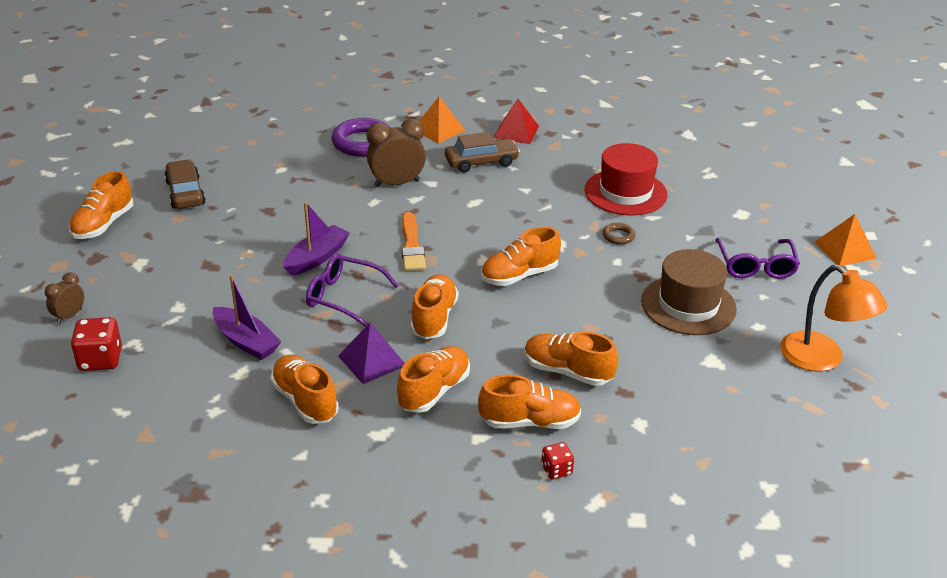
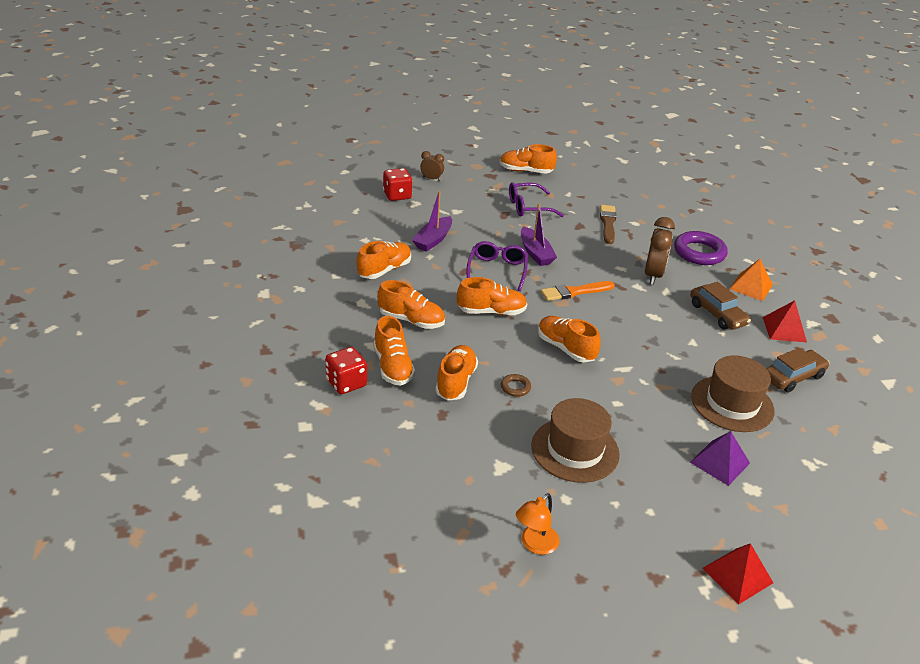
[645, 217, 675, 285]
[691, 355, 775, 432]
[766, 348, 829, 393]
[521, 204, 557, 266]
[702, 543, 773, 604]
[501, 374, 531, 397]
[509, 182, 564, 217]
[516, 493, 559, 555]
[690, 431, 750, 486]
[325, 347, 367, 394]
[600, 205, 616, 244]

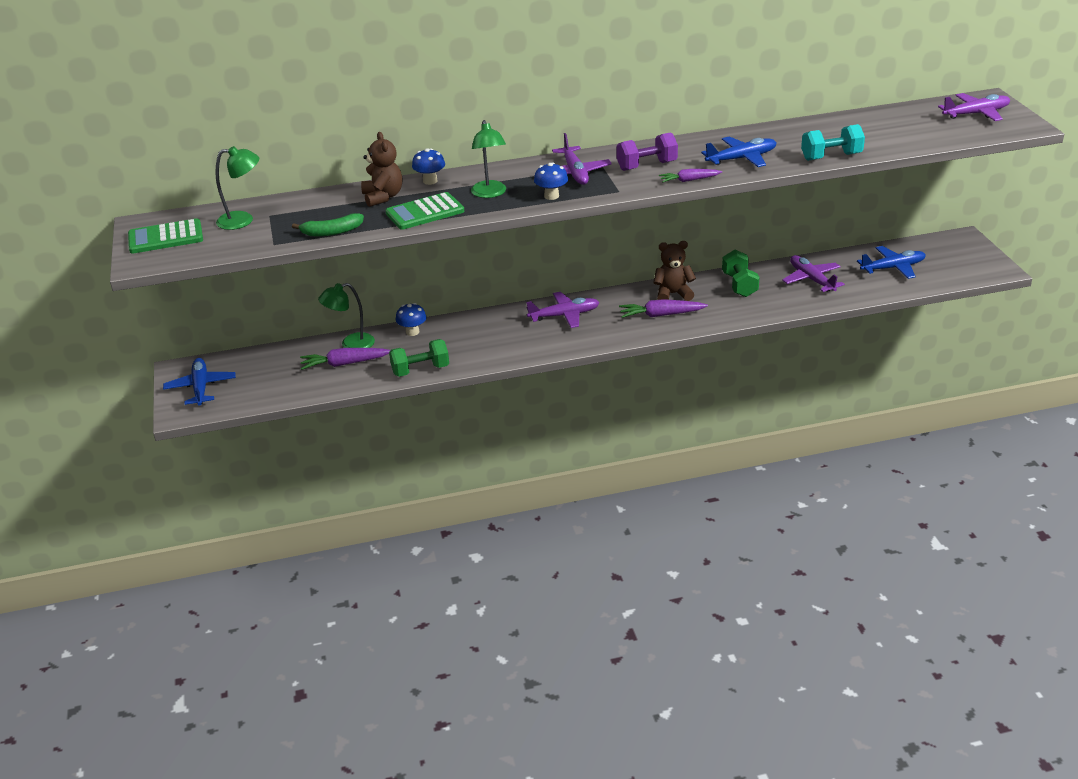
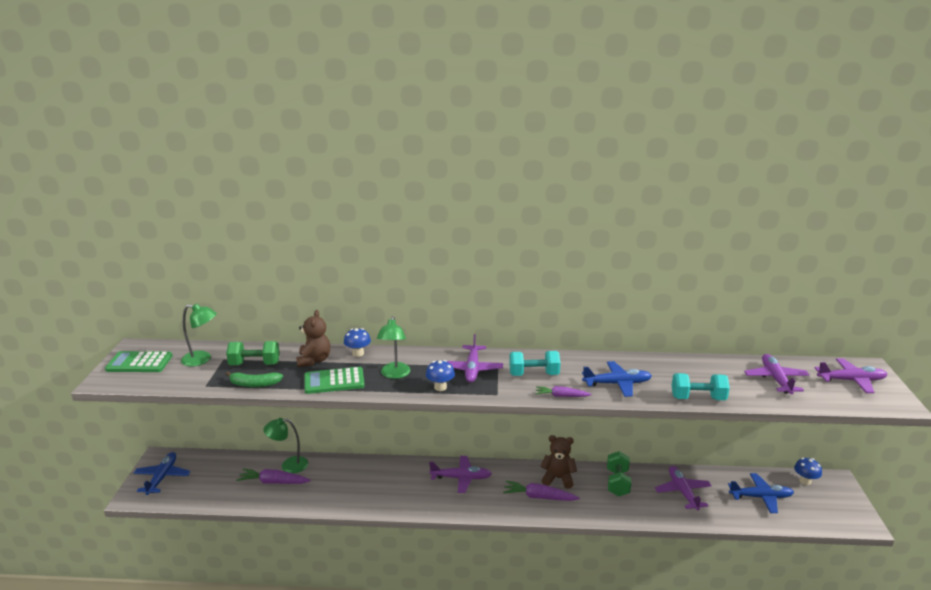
[509, 351, 560, 376]
[794, 458, 822, 485]
[226, 341, 280, 365]
[744, 354, 809, 394]

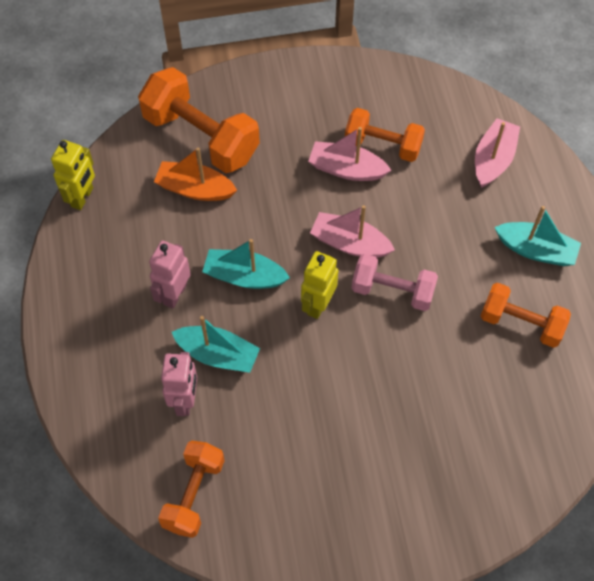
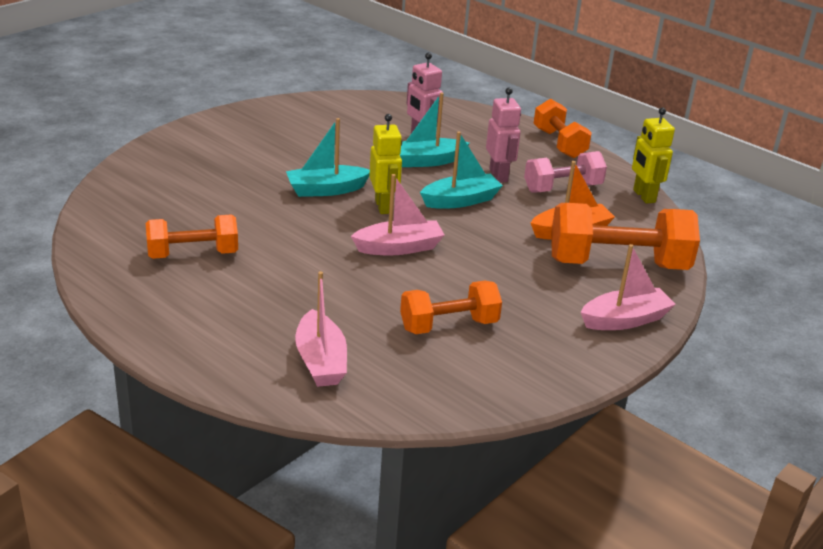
[581, 244, 676, 330]
[286, 118, 370, 197]
[524, 151, 607, 193]
[533, 99, 592, 158]

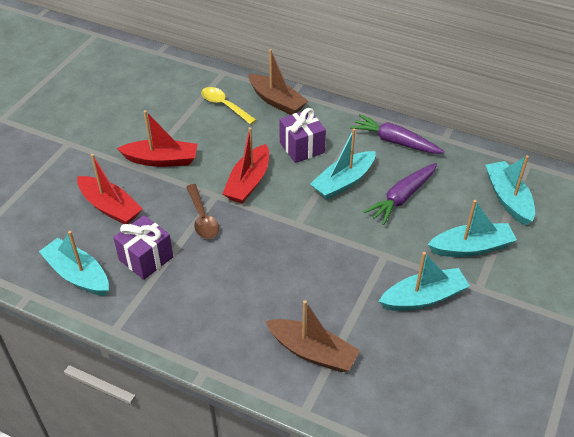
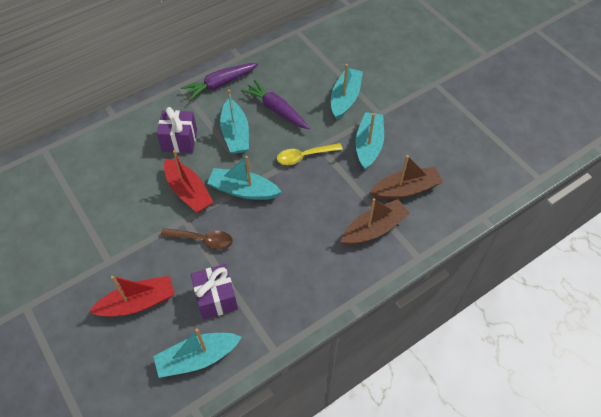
[370, 155, 443, 200]
[277, 143, 343, 165]
[117, 110, 198, 167] (first image)
[207, 156, 281, 200]
[241, 80, 309, 129]

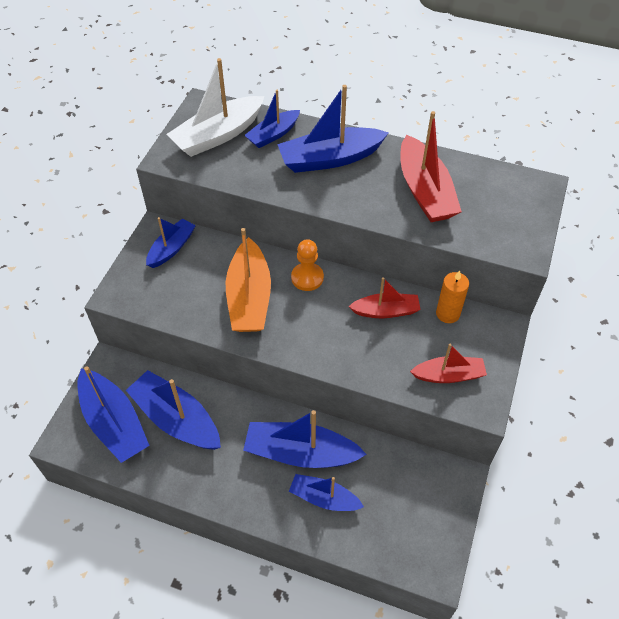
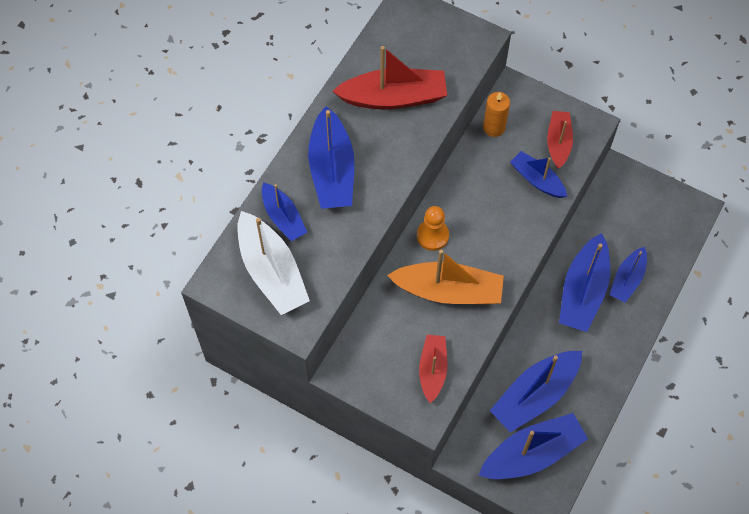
[510, 151, 567, 198]
[419, 335, 447, 403]

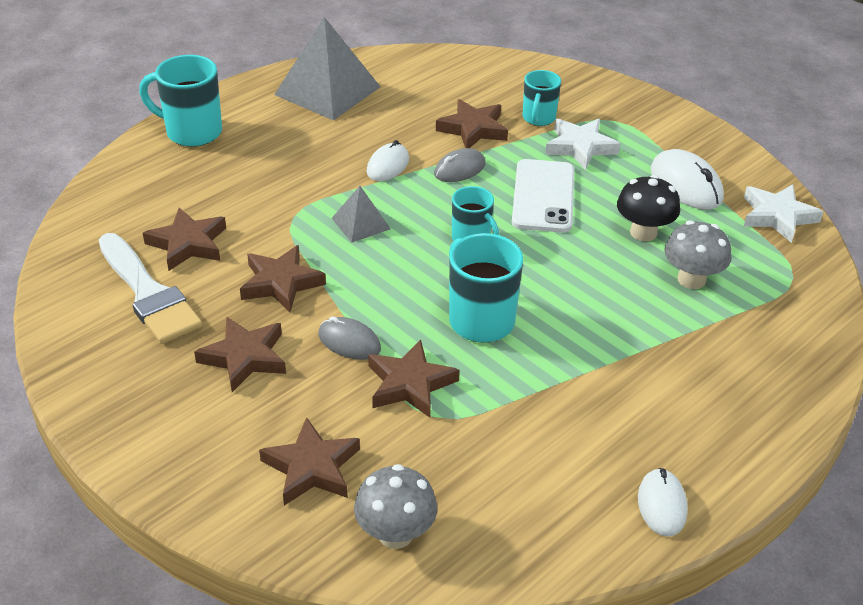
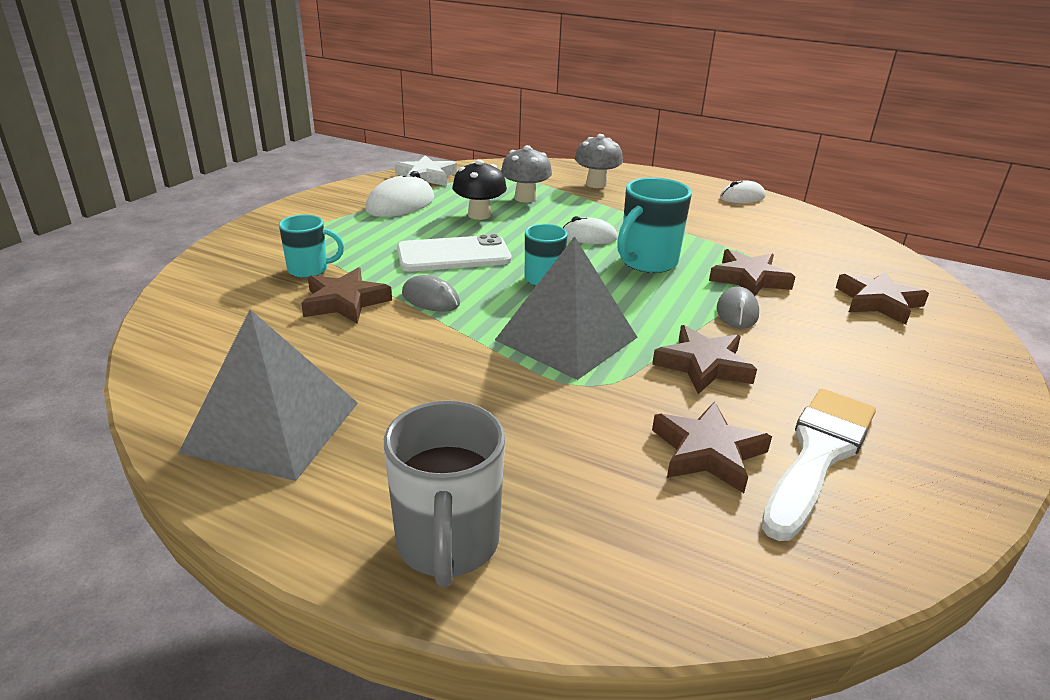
[384, 401, 505, 588]
[545, 119, 621, 170] (first image)
[563, 216, 618, 244]
[495, 236, 638, 380]
[194, 317, 286, 392] (first image)
[575, 134, 623, 188]

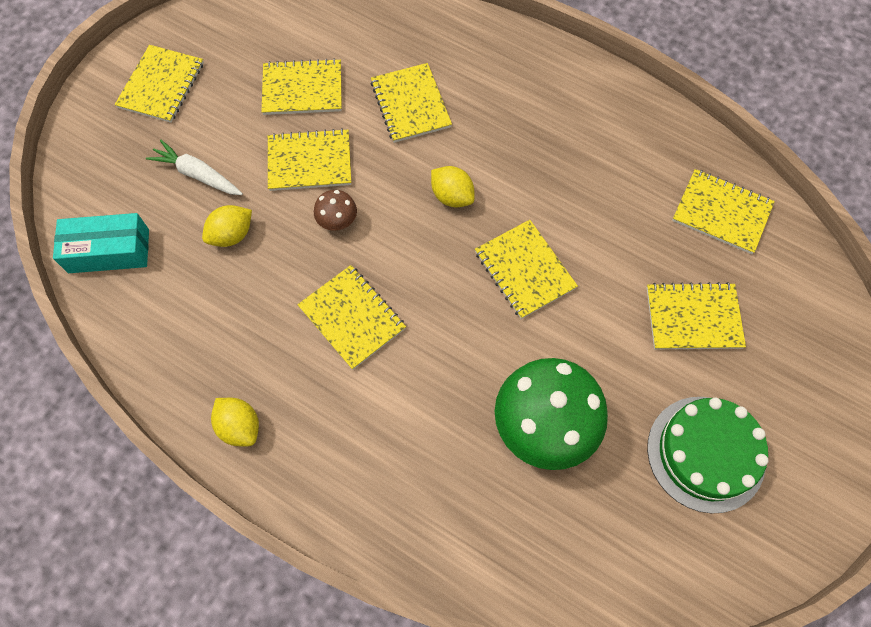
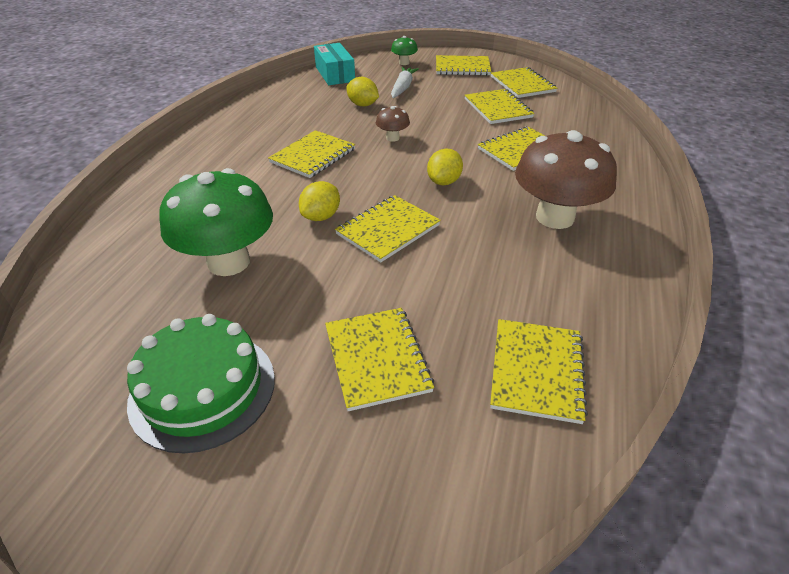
[491, 67, 557, 98]
[299, 181, 340, 221]
[391, 36, 418, 65]
[515, 130, 617, 229]

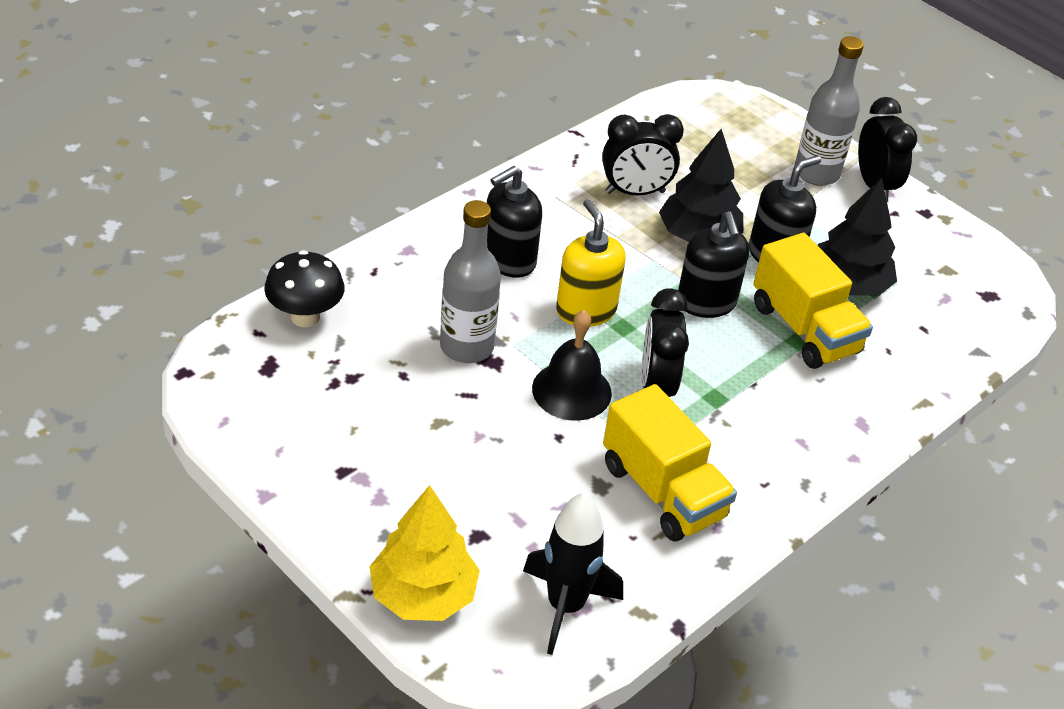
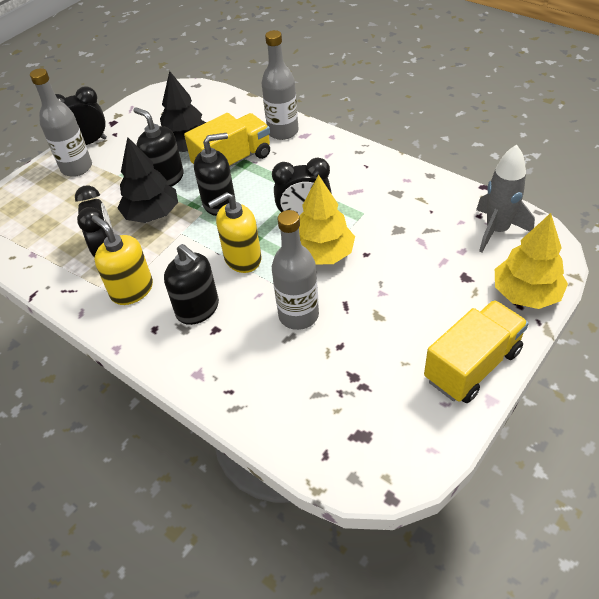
[264, 250, 345, 327] (first image)
[299, 175, 355, 264]
[424, 300, 529, 403]
[476, 145, 535, 253]
[262, 30, 299, 140]
[92, 215, 153, 305]

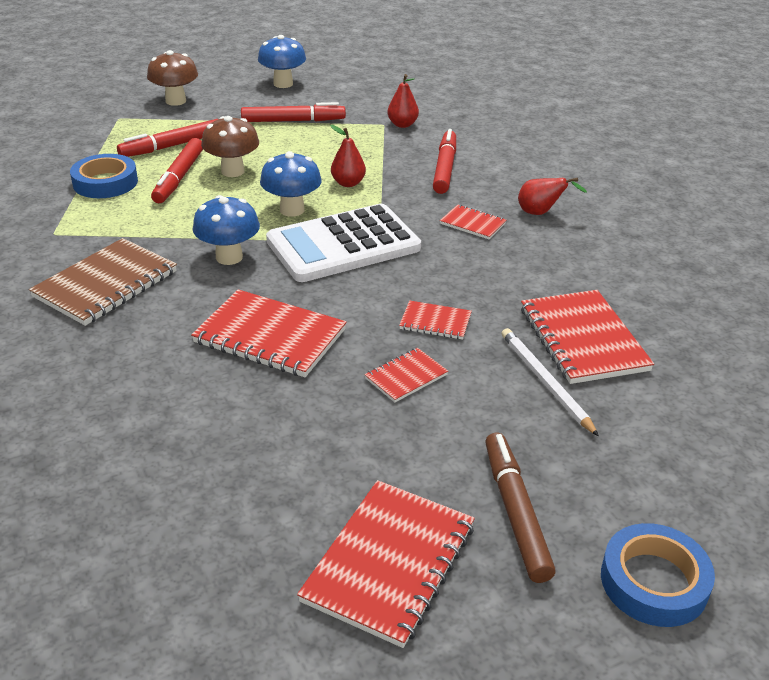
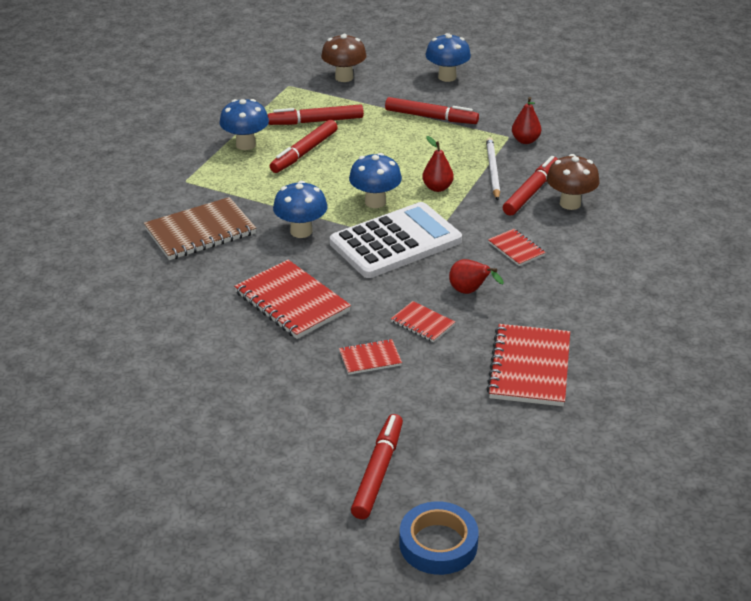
[547, 154, 600, 210]
[220, 99, 269, 150]
[449, 259, 504, 294]
[330, 202, 462, 278]
[486, 137, 500, 200]
[351, 414, 403, 519]
[297, 480, 475, 648] (first image)

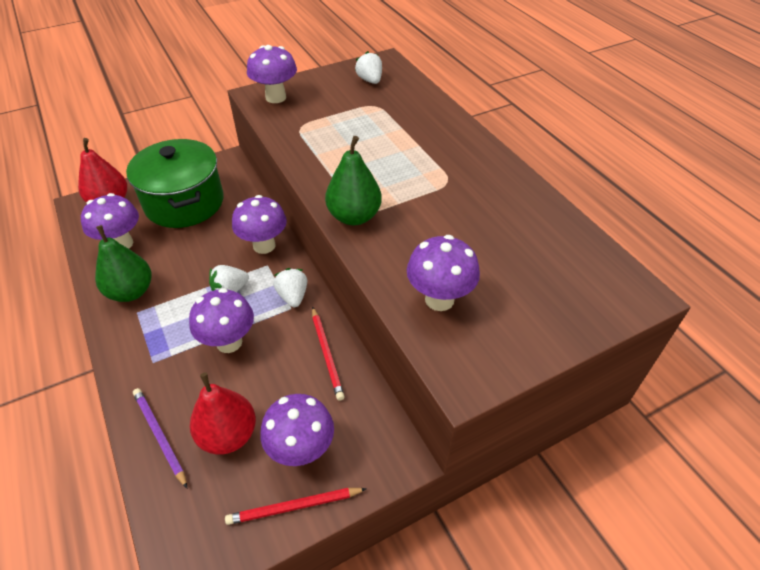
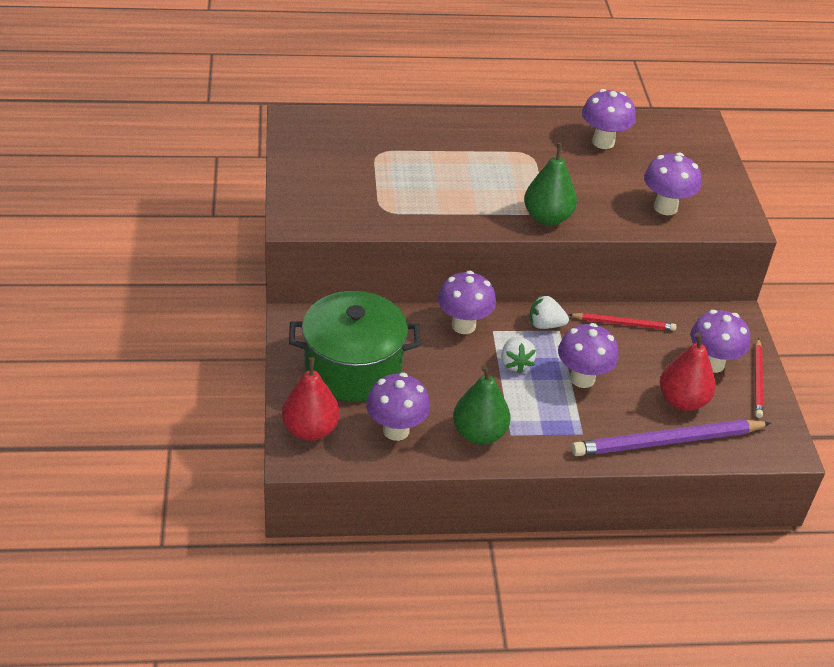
[582, 89, 636, 149]
[355, 51, 382, 84] (first image)
[572, 419, 771, 456]

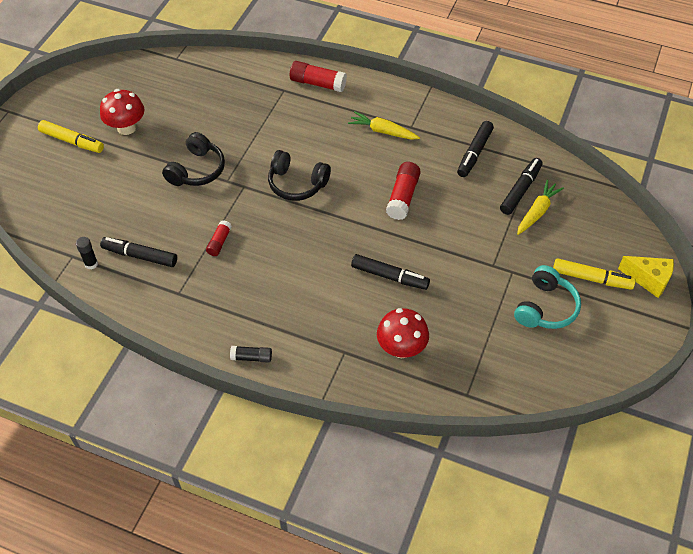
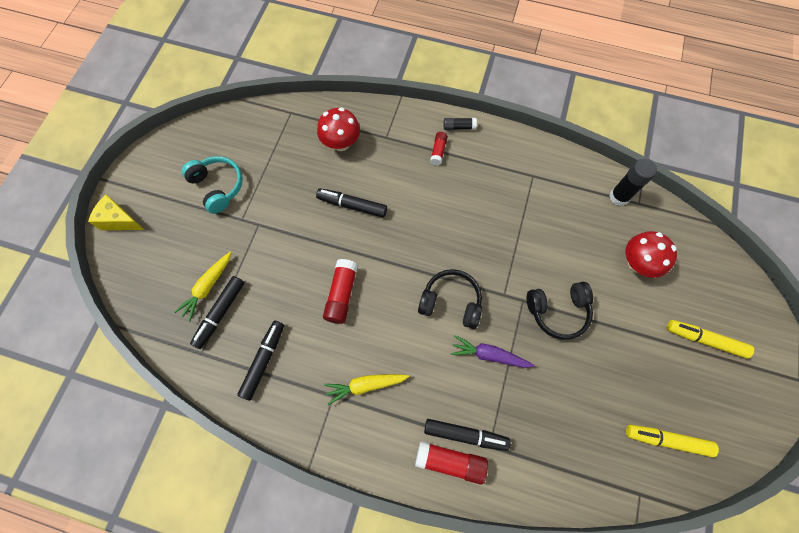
[626, 231, 677, 278]
[324, 374, 409, 405]
[527, 282, 593, 340]
[430, 132, 448, 165]
[609, 158, 657, 206]
[424, 419, 511, 451]
[626, 425, 719, 457]
[181, 156, 243, 214]
[450, 335, 535, 368]

